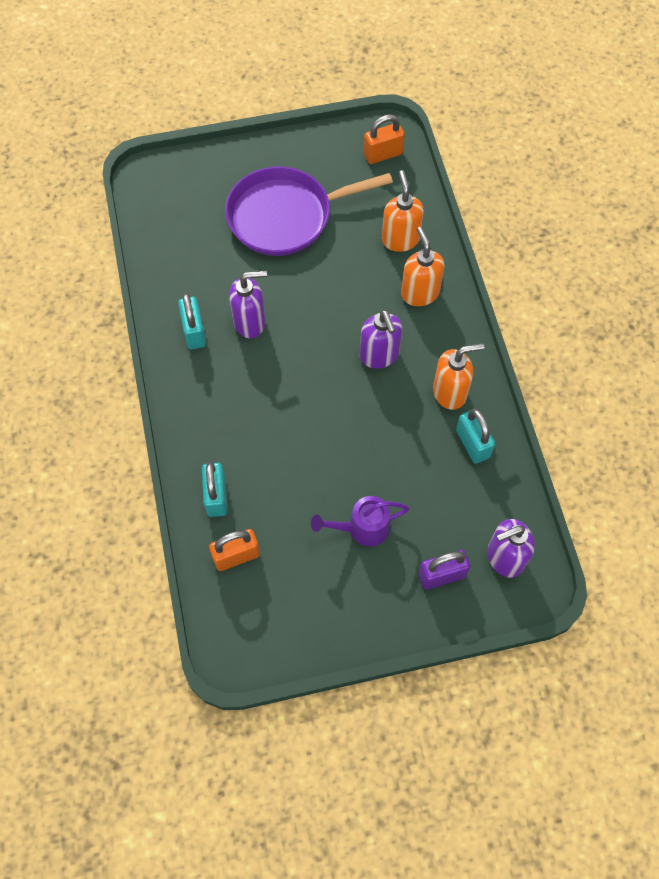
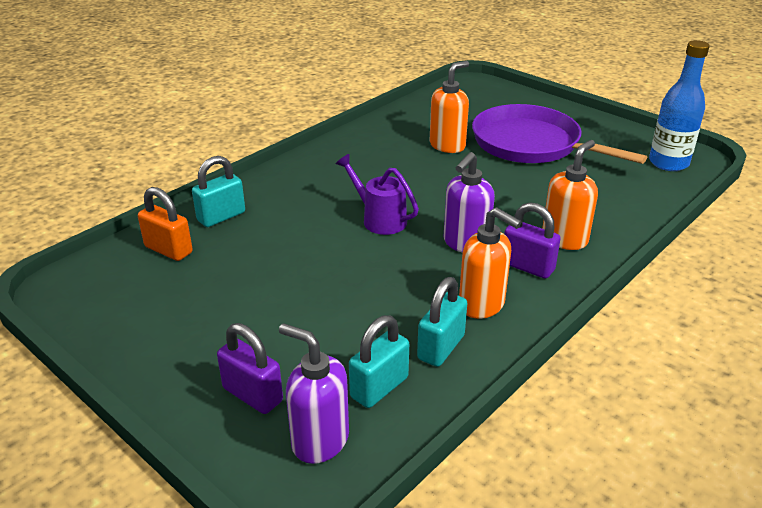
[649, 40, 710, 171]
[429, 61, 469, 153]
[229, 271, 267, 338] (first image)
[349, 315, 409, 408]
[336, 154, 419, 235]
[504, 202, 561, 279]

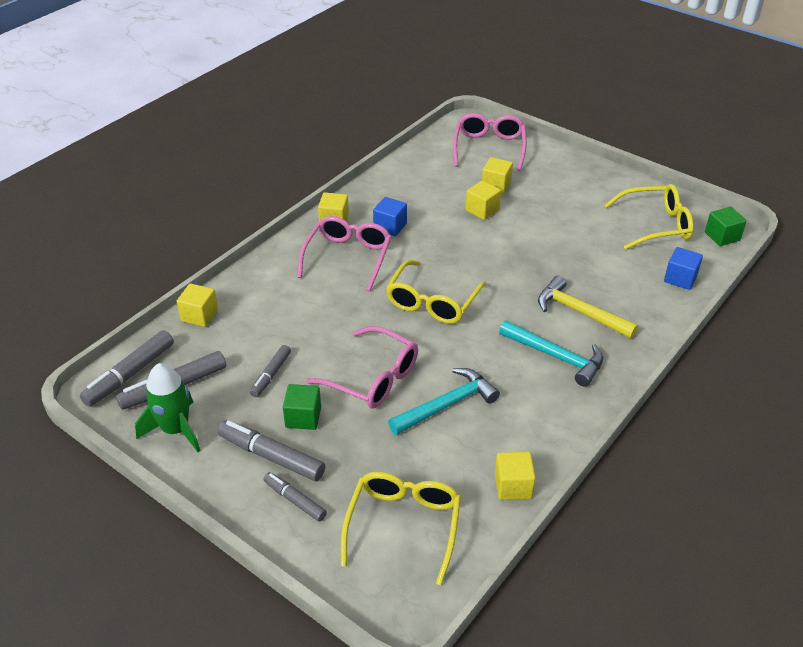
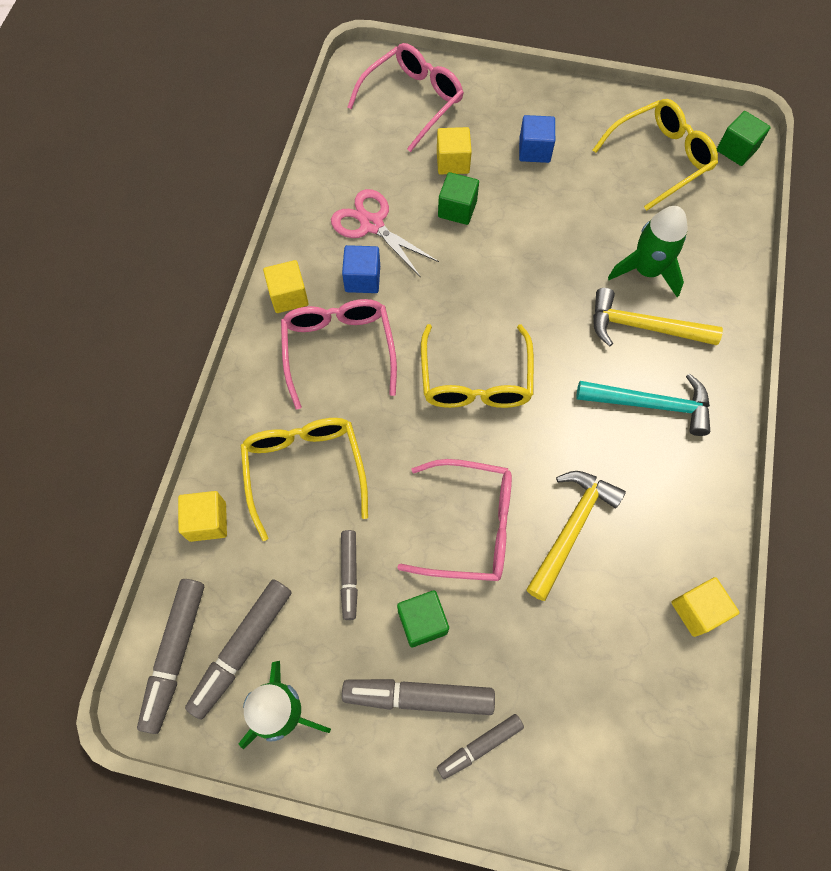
[347, 43, 464, 152]
[438, 172, 479, 225]
[519, 115, 555, 163]
[526, 471, 626, 601]
[437, 714, 524, 779]
[241, 418, 368, 541]
[331, 189, 439, 278]
[608, 206, 688, 297]

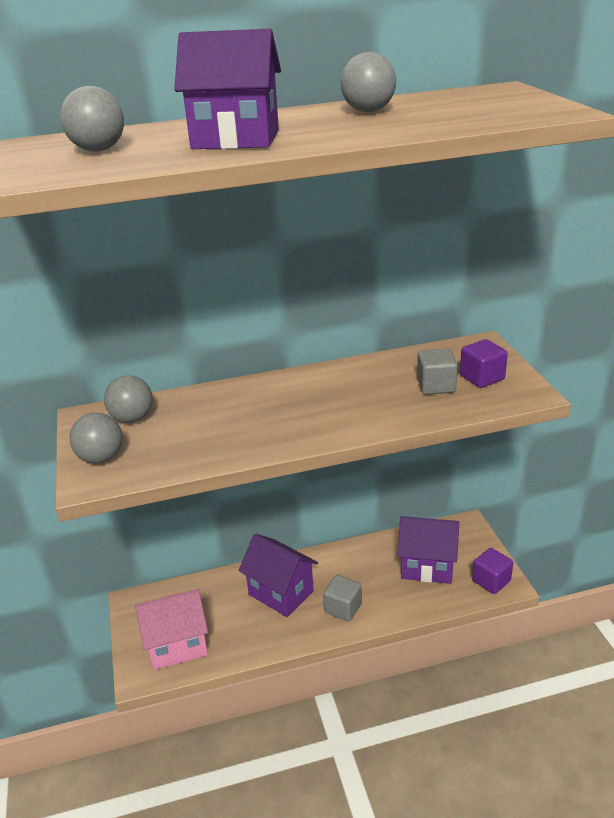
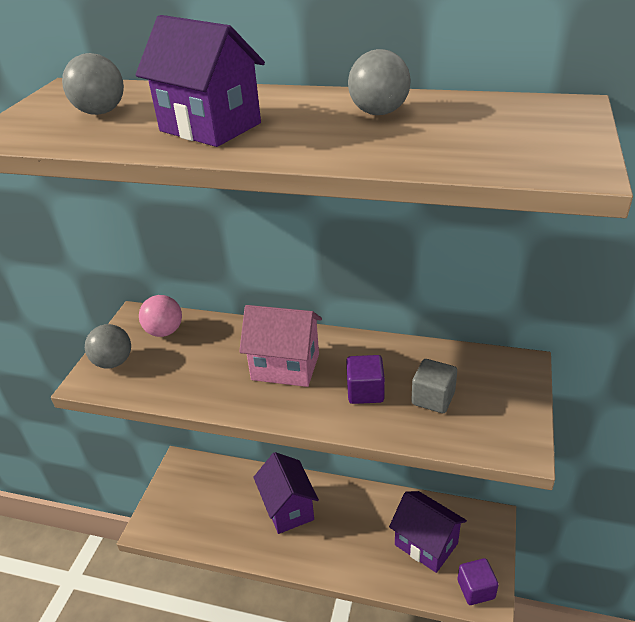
[346, 355, 385, 404]
[139, 295, 182, 337]
[323, 575, 362, 622] (first image)
[239, 305, 322, 387]

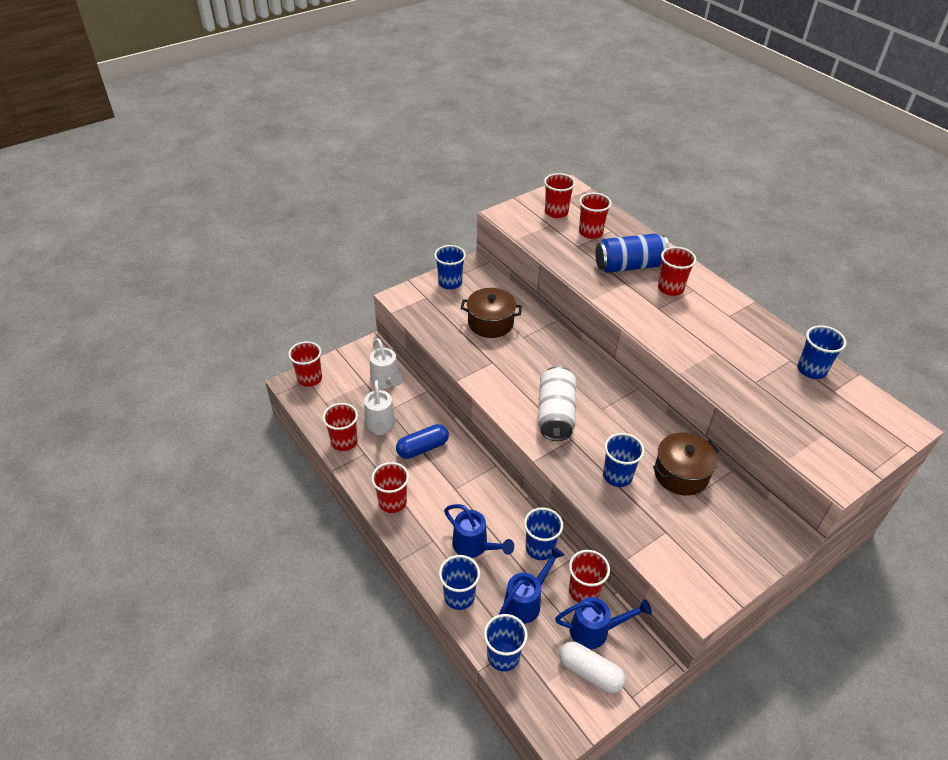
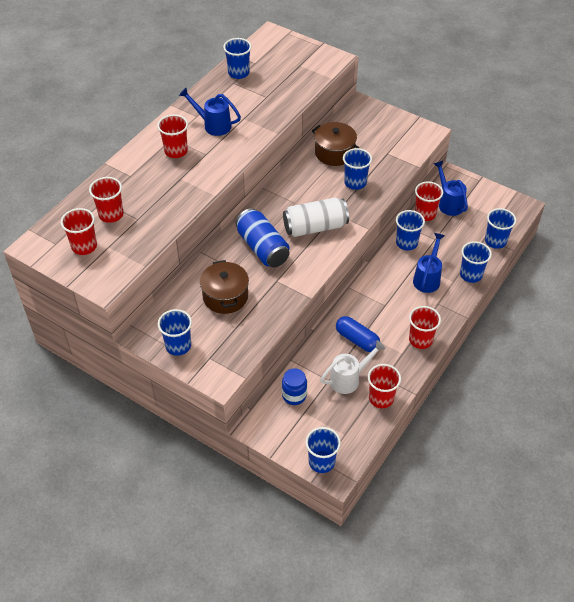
[235, 208, 290, 268]
[282, 368, 307, 405]
[305, 427, 341, 473]
[179, 88, 241, 136]
[560, 641, 625, 693] (first image)

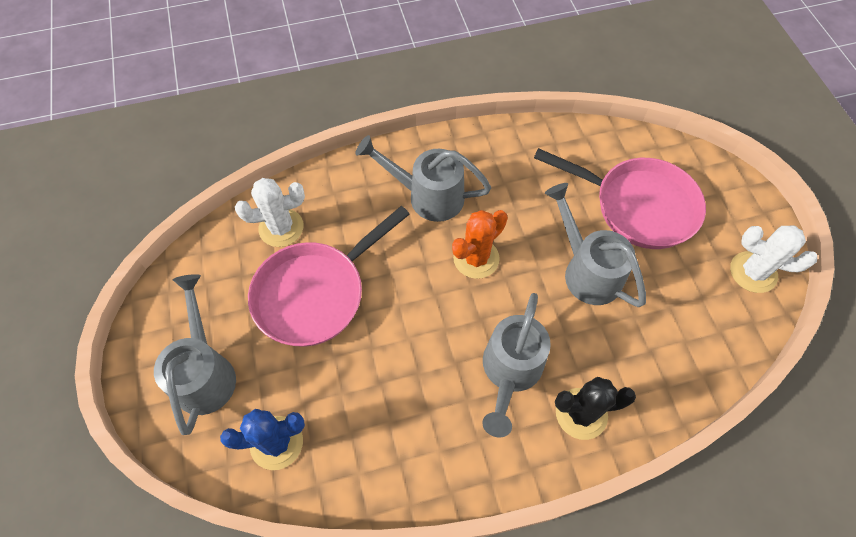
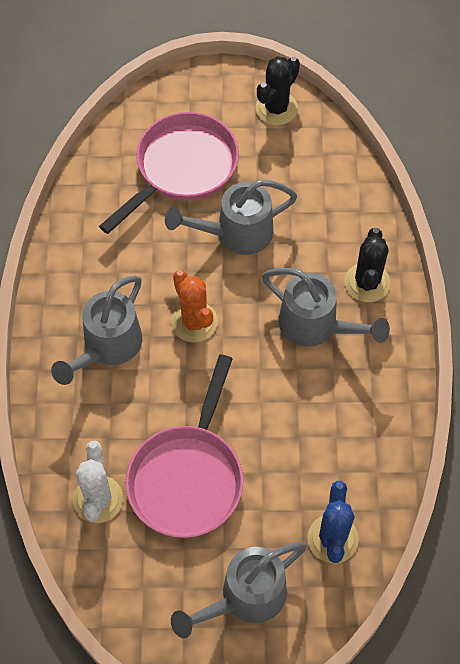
[125, 354, 243, 538]
[256, 56, 300, 125]
[171, 542, 307, 638]

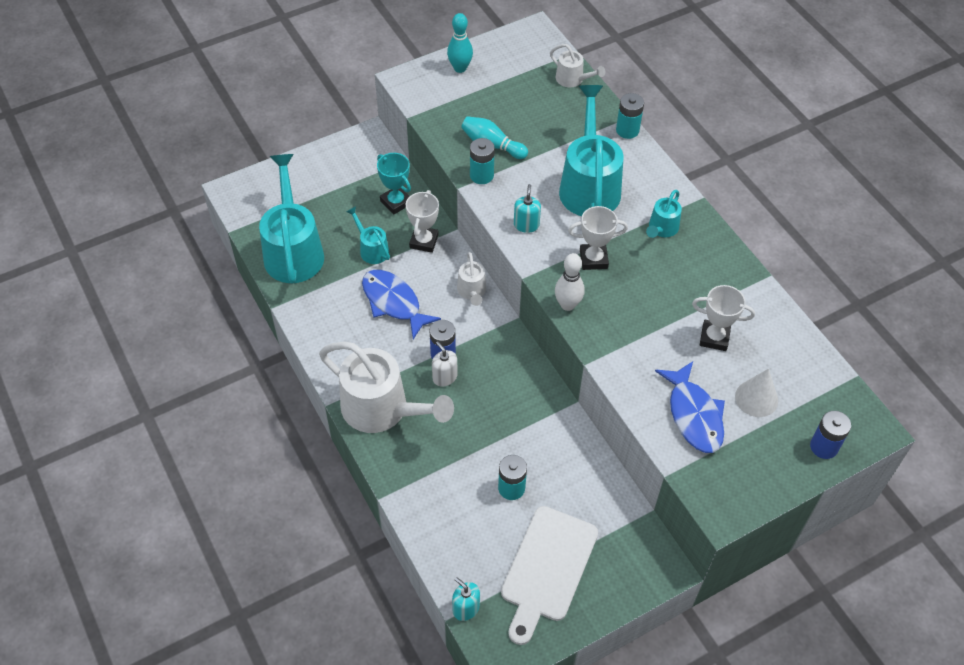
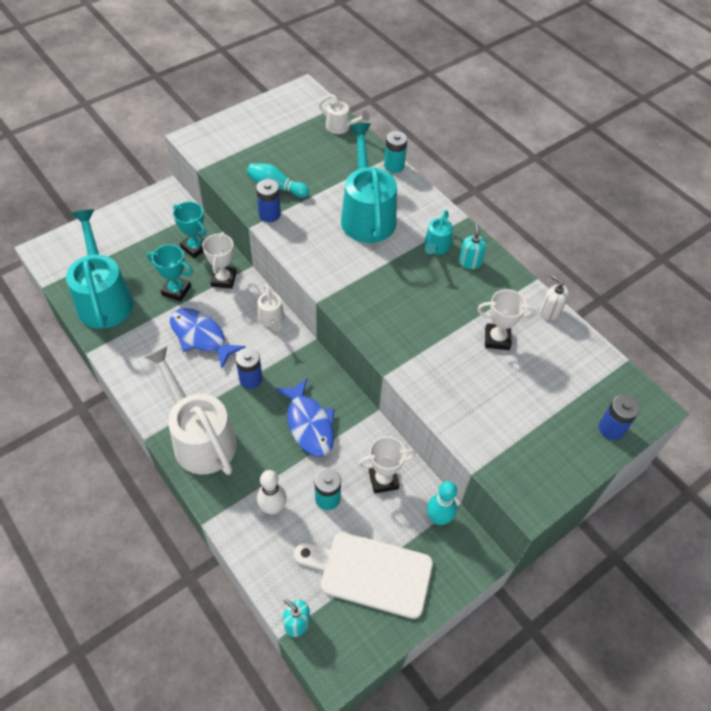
[427, 481, 457, 525]
[256, 179, 281, 222]
[459, 224, 487, 269]
[147, 245, 193, 302]
[358, 436, 416, 493]
[257, 470, 287, 515]
[540, 276, 569, 320]
[145, 346, 237, 475]
[275, 377, 334, 457]
[735, 369, 778, 417] (first image)
[294, 532, 433, 619]

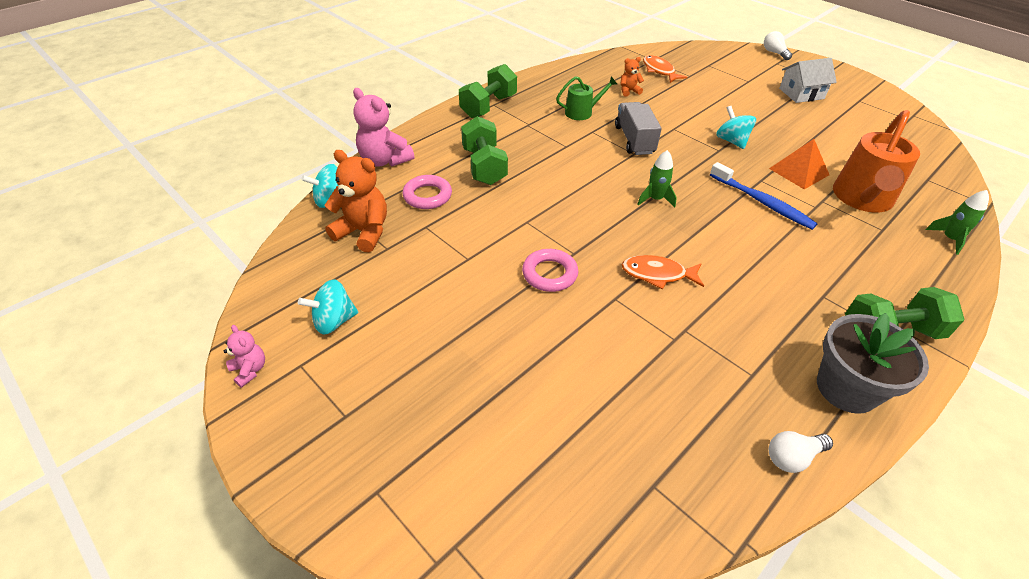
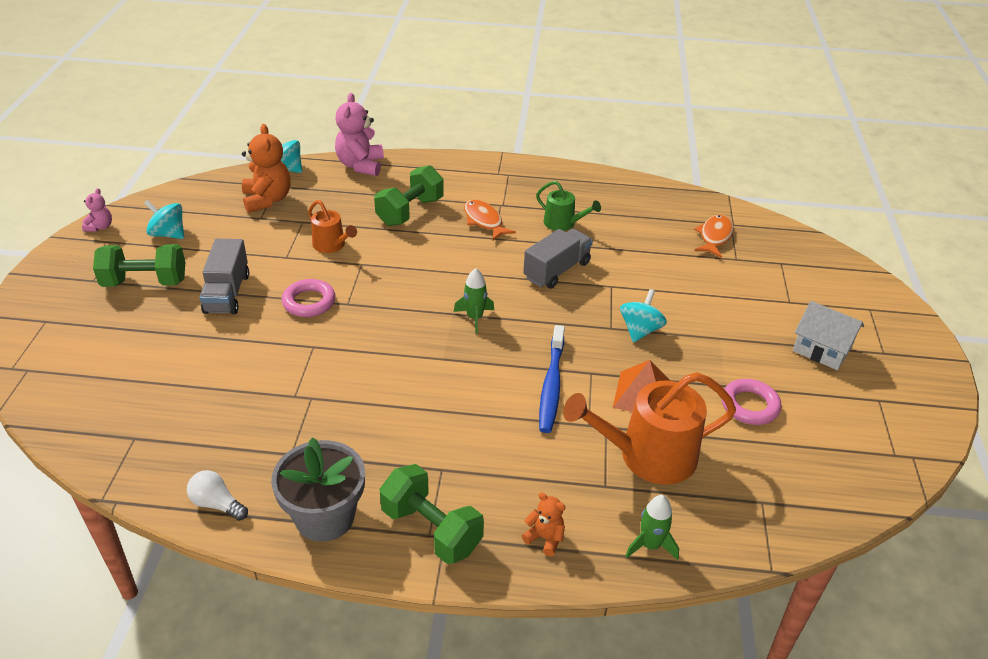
[764, 31, 792, 60] (first image)
[522, 493, 565, 556]
[93, 244, 185, 287]
[722, 379, 781, 425]
[464, 200, 516, 240]
[308, 200, 357, 253]
[200, 239, 249, 314]

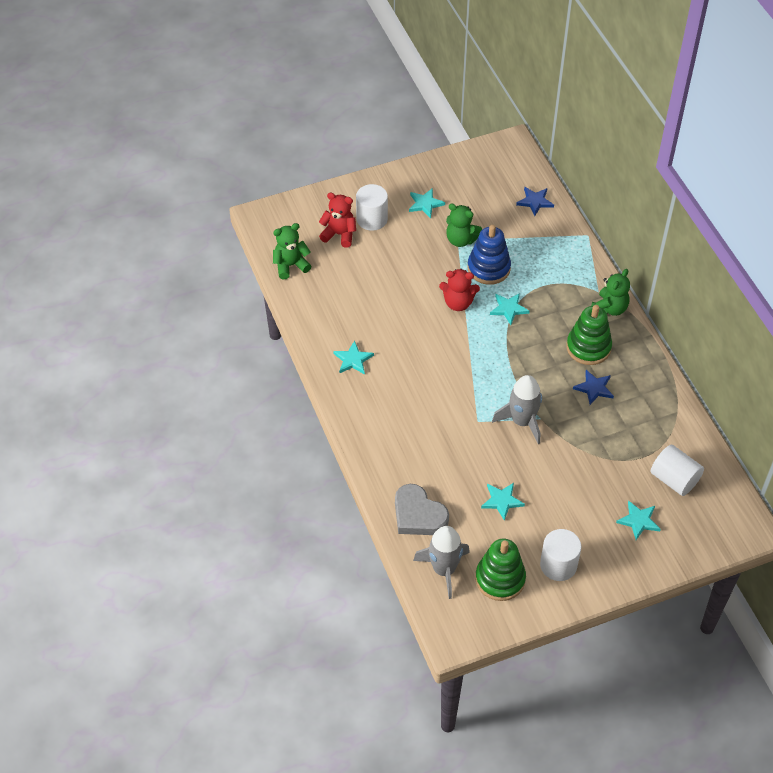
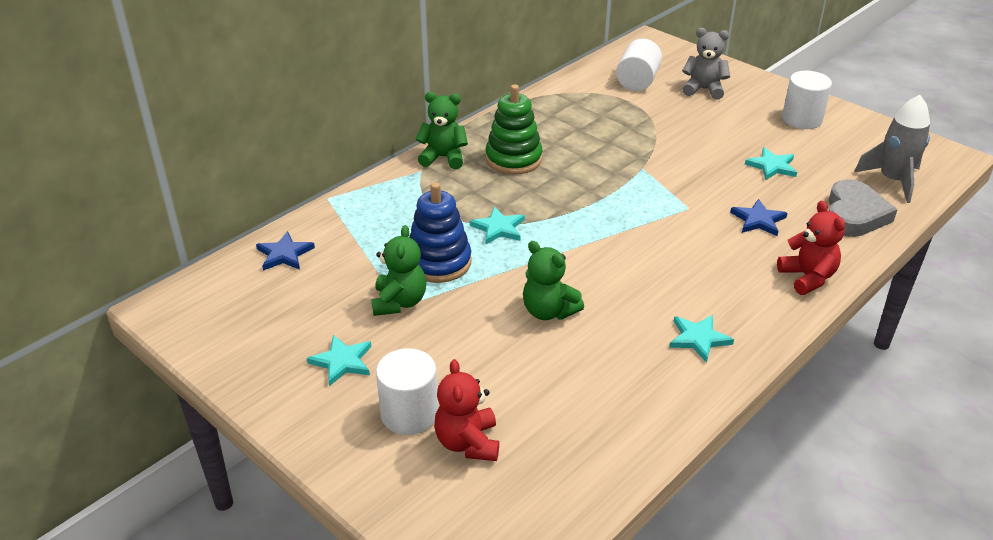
[523, 241, 584, 320]
[777, 201, 845, 295]
[730, 199, 787, 236]
[492, 375, 542, 444] (first image)
[682, 28, 730, 100]
[475, 539, 526, 601] (first image)

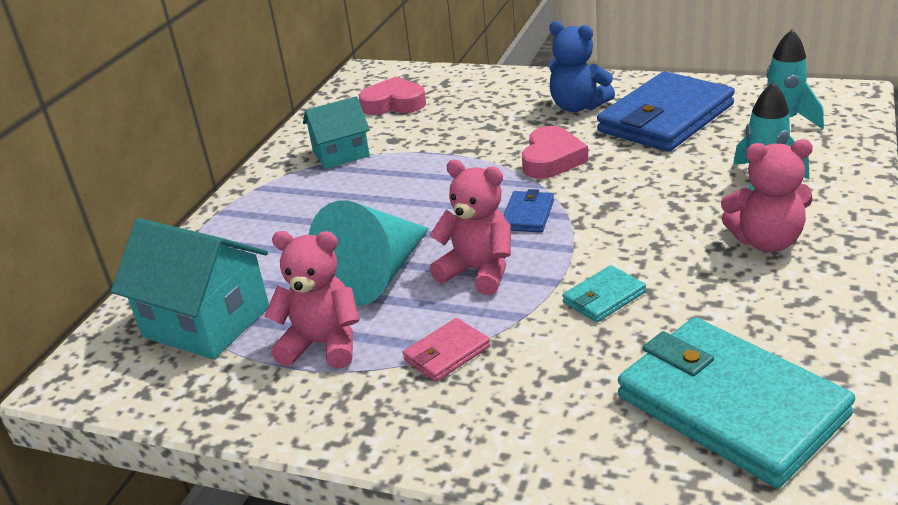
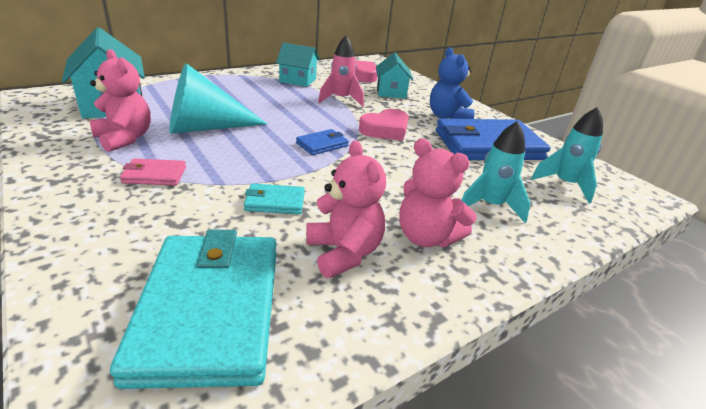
[306, 140, 386, 278]
[318, 36, 364, 107]
[376, 53, 413, 99]

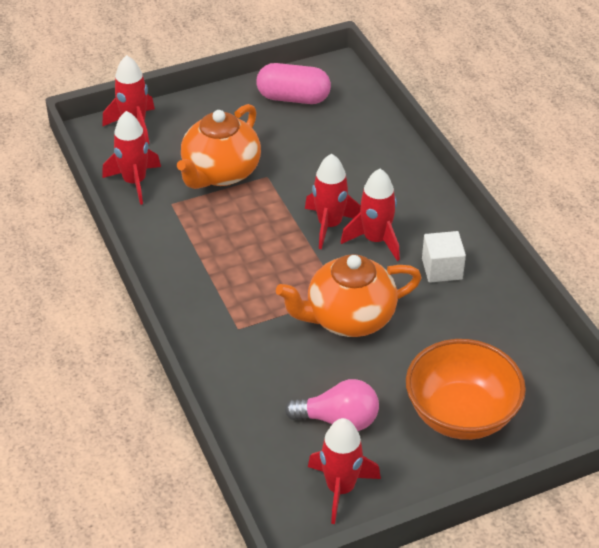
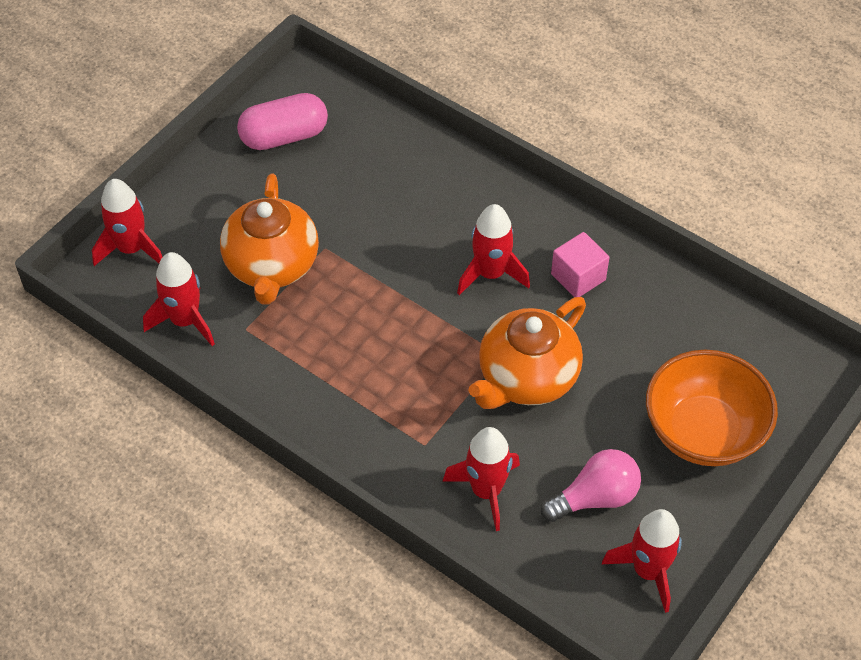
[443, 427, 520, 531]
[551, 232, 610, 297]

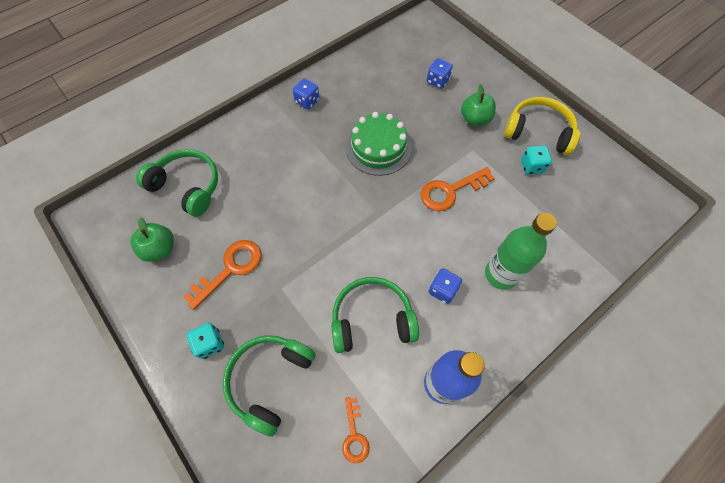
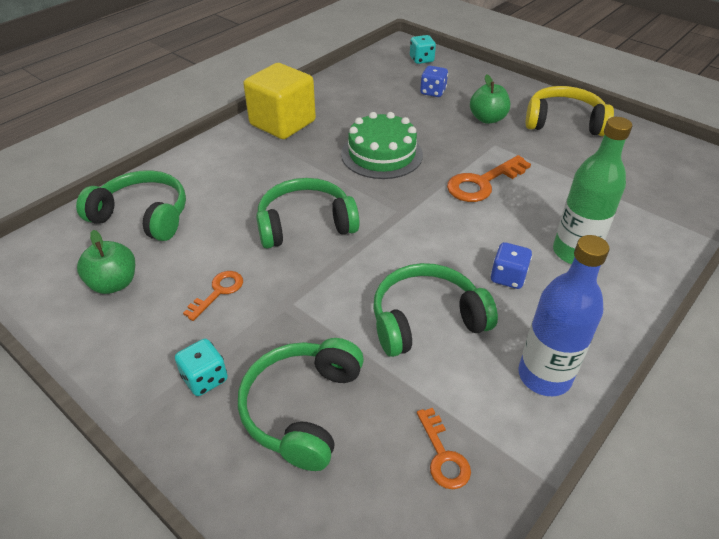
[243, 63, 316, 139]
[410, 35, 436, 64]
[183, 271, 243, 321]
[256, 178, 360, 248]

